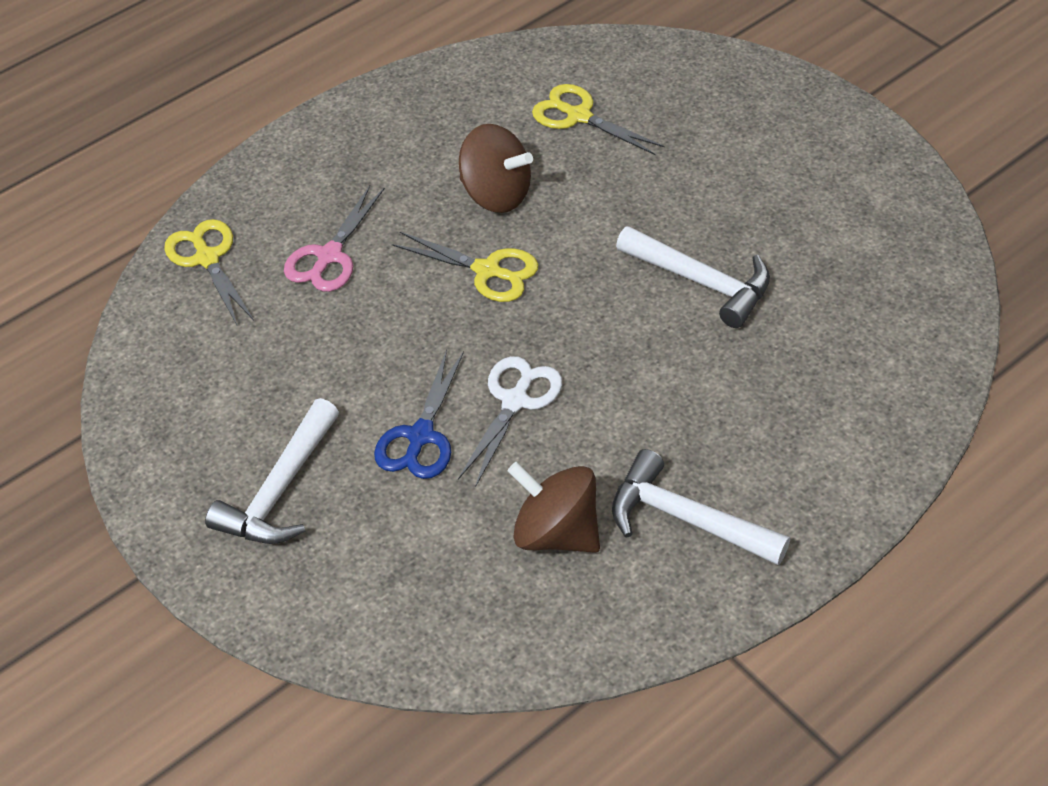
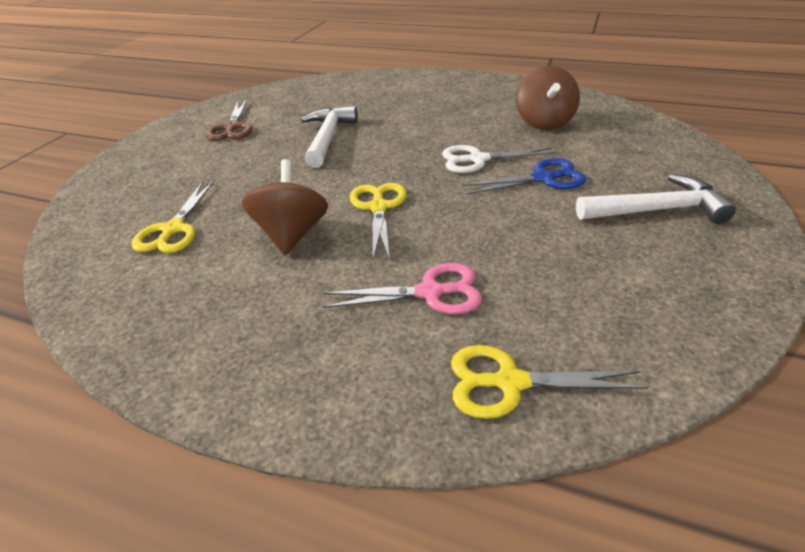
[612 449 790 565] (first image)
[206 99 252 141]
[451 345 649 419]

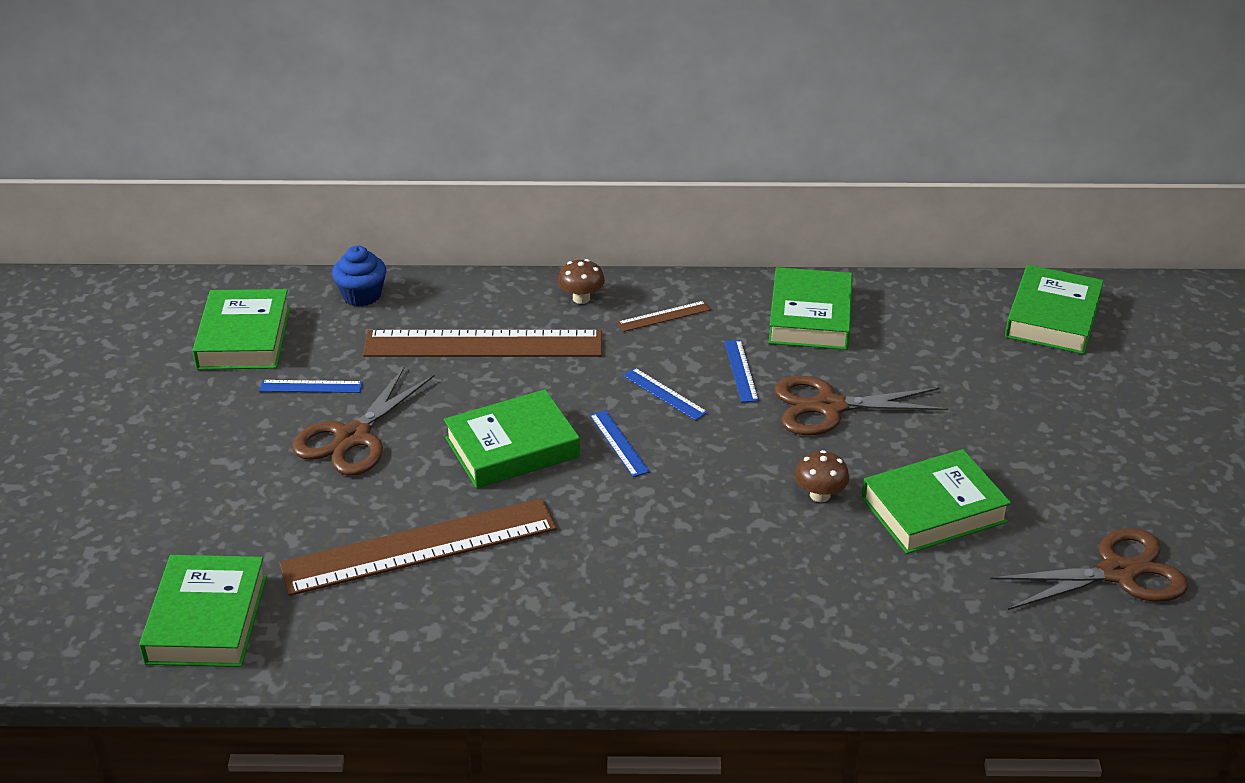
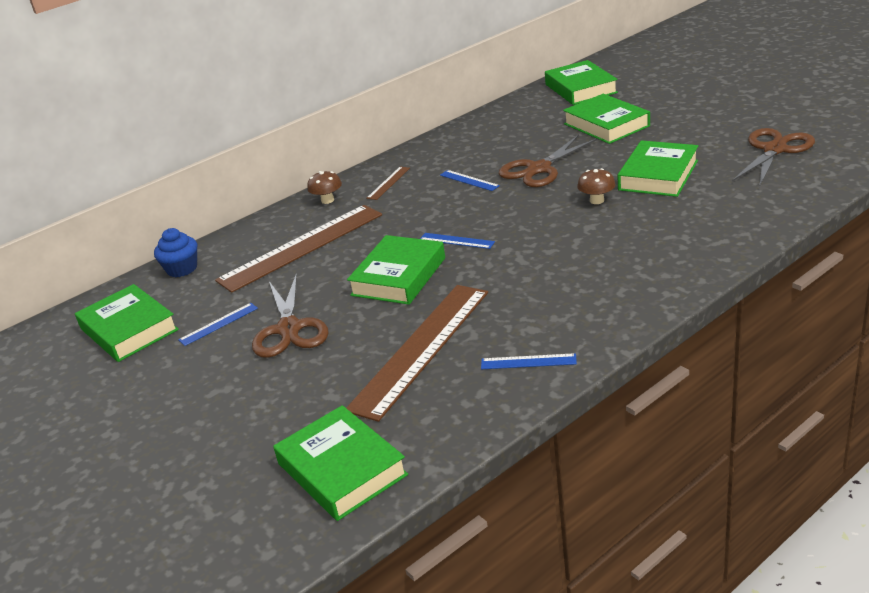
[481 353 577 369]
[563 94 650 144]

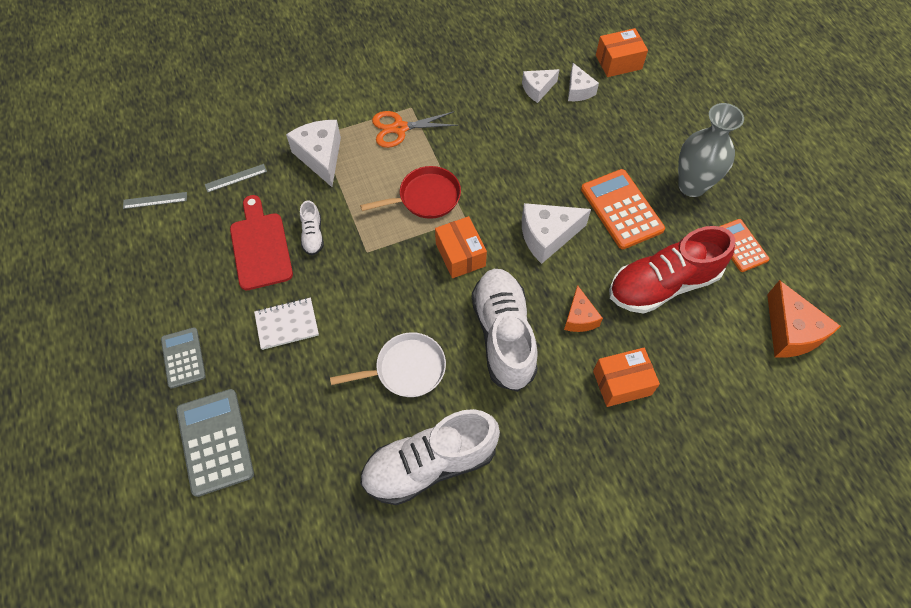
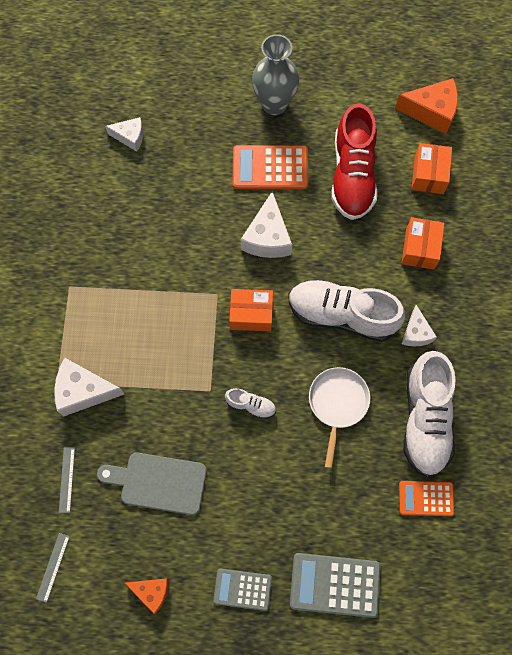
[254 298 319 350] (first image)
[360 166 461 219] (first image)
[372 111 458 148] (first image)
[225 388 276 419]
[402 305 437 346]
[125 578 169 614]
[412 143 452 194]
[399 481 454 516]
[97 453 207 515]

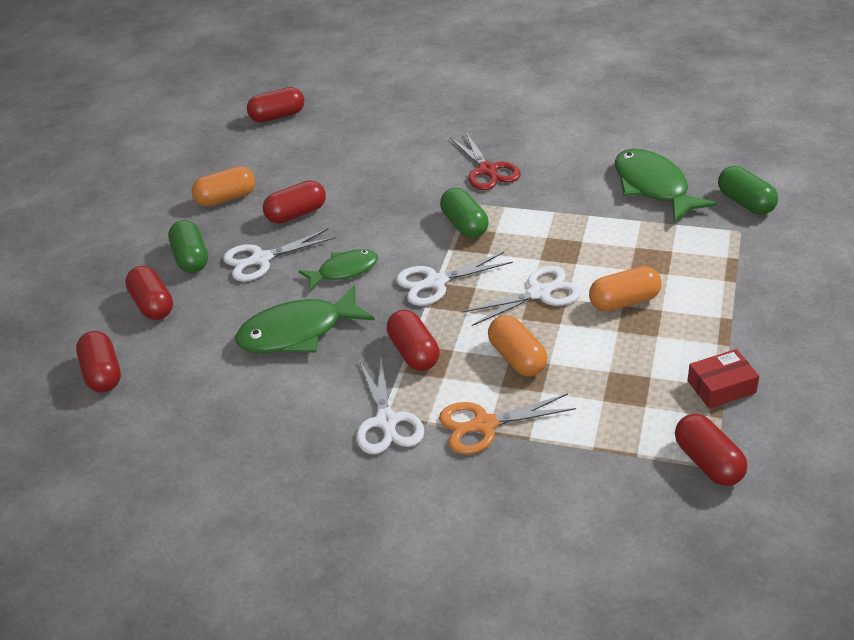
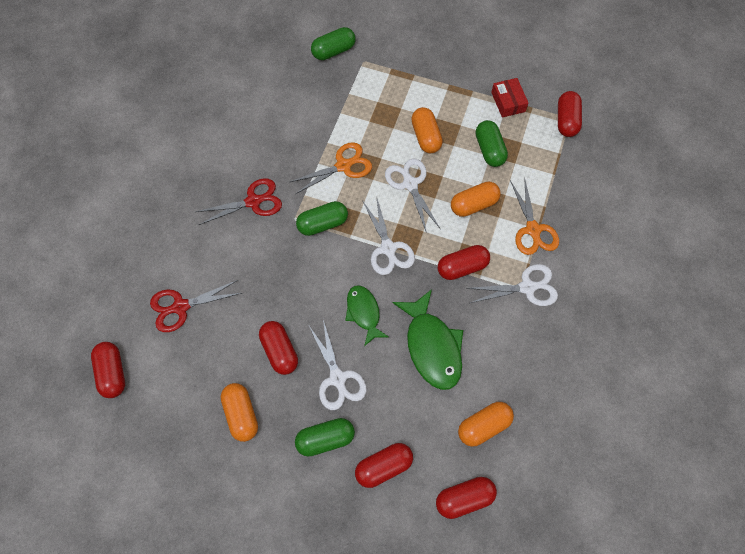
[615 149 717 223] (first image)
[150 280 242 332]
[290 142 372 194]
[458 402 514 447]
[476 120 508 167]
[558 91 582 137]

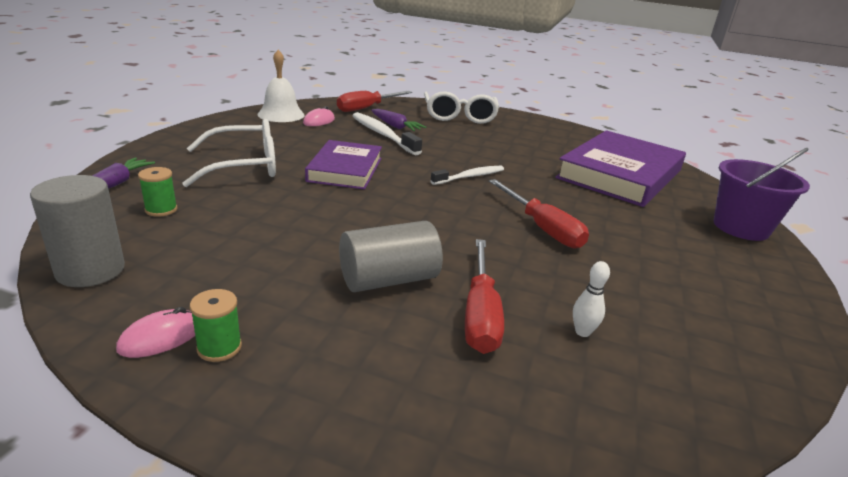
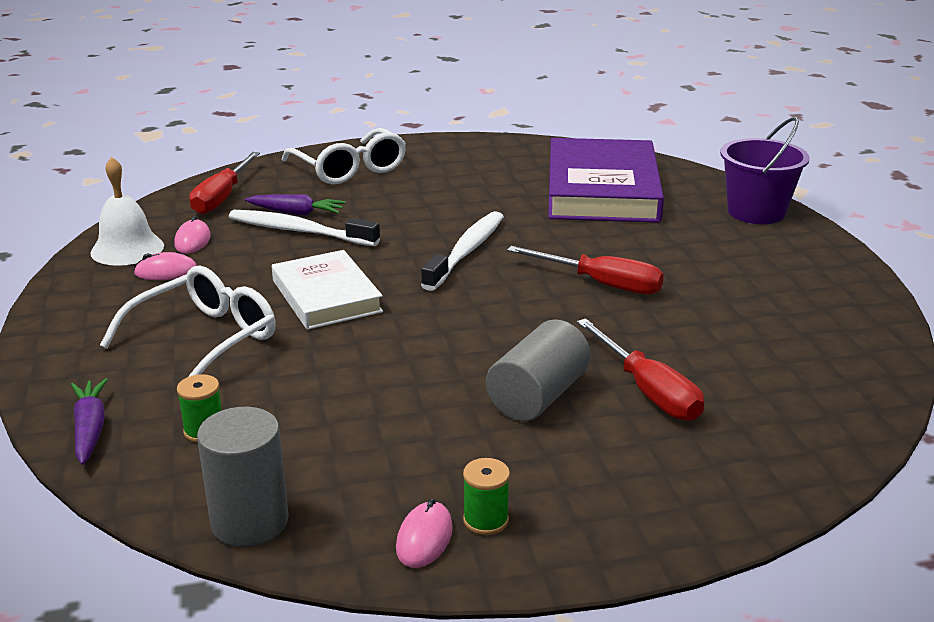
[573 261 610 337] (first image)
[134 252 197 280]
[272 250 383 330]
[421 211 504 291]

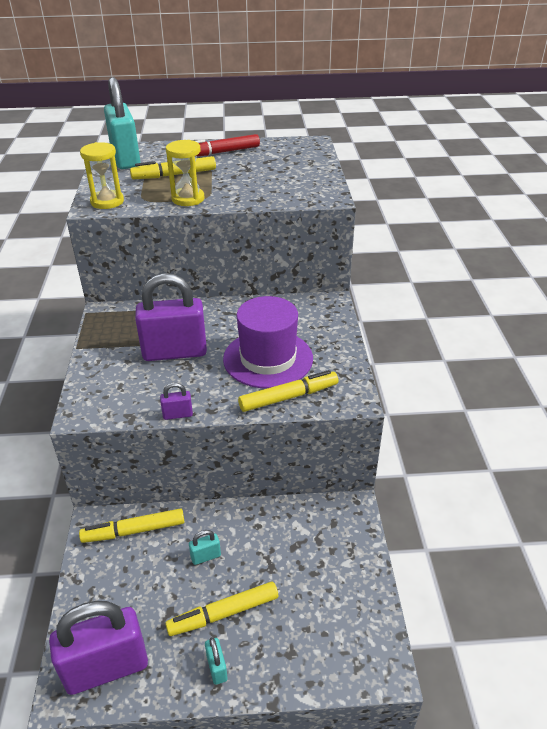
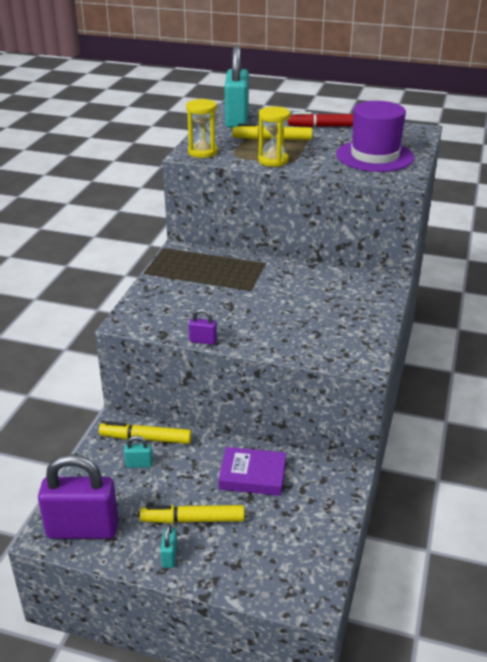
[135 273 207 361] (first image)
[238 370 338 412] (first image)
[218 447 286 496]
[124 435 153 468]
[336 101 414 172]

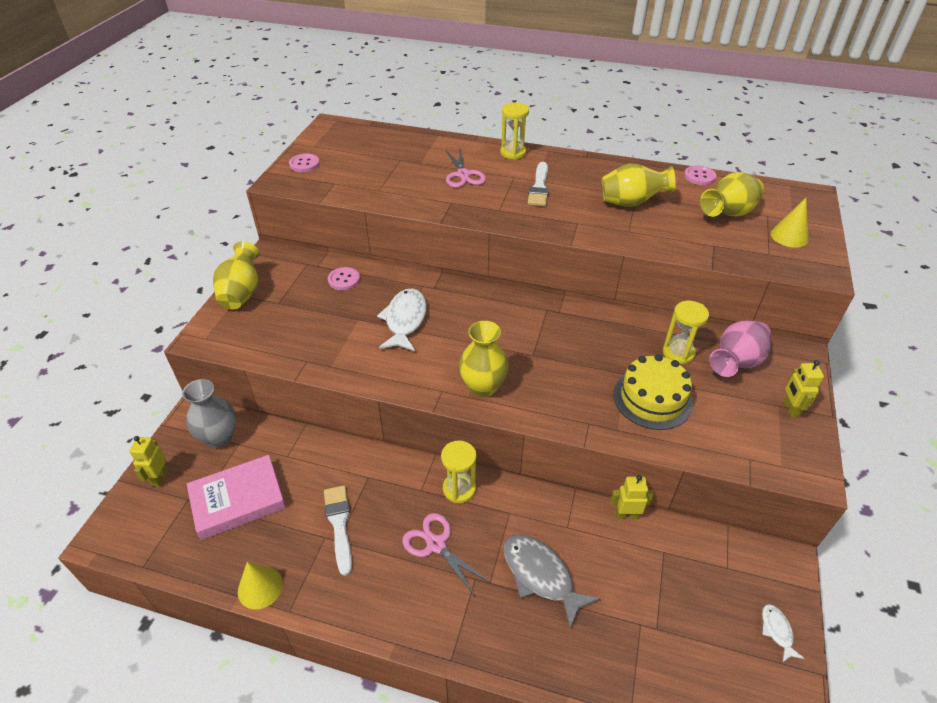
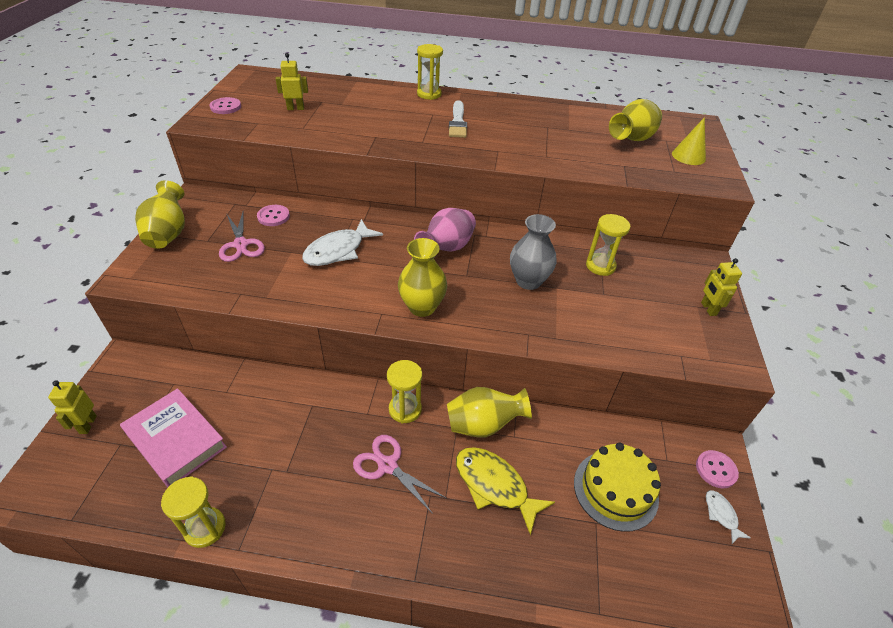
[324 485 352 576] (first image)
[510 214 556 290]
[219 212 265 262]
[447 387 532 438]
[276 53 308 110]
[574 443 661 532]
[696 450 739 488]
[414 208 476 251]
[161 476 226 548]
[456 447 555 535]
[120 388 227 488]
[302 219 383 266]

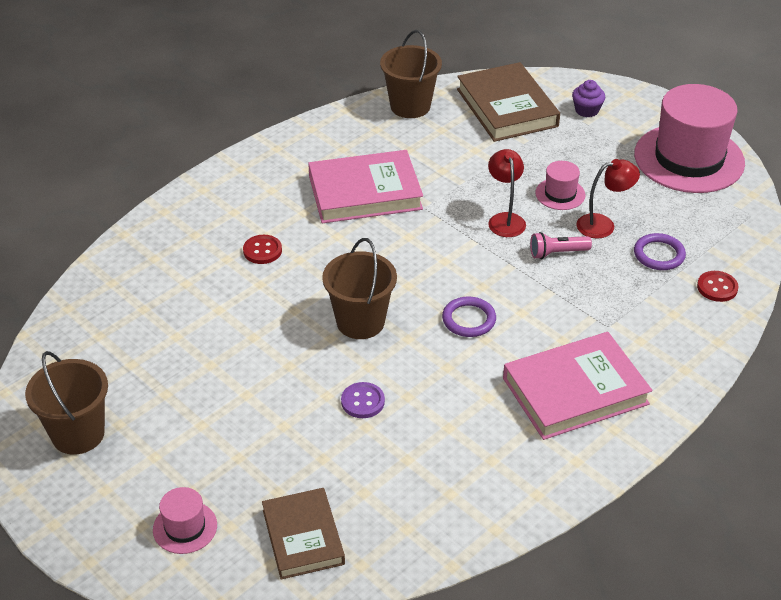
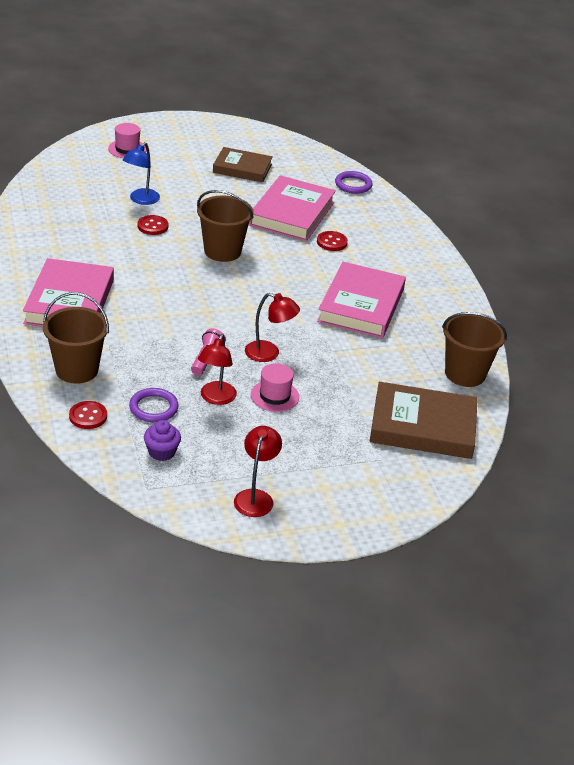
[123 142 160 205]
[249 175 336 241]
[43 292 109 384]
[213 147 273 182]
[335 171 373 194]
[144 420 181 461]
[234 426 282 517]
[138 215 168 235]

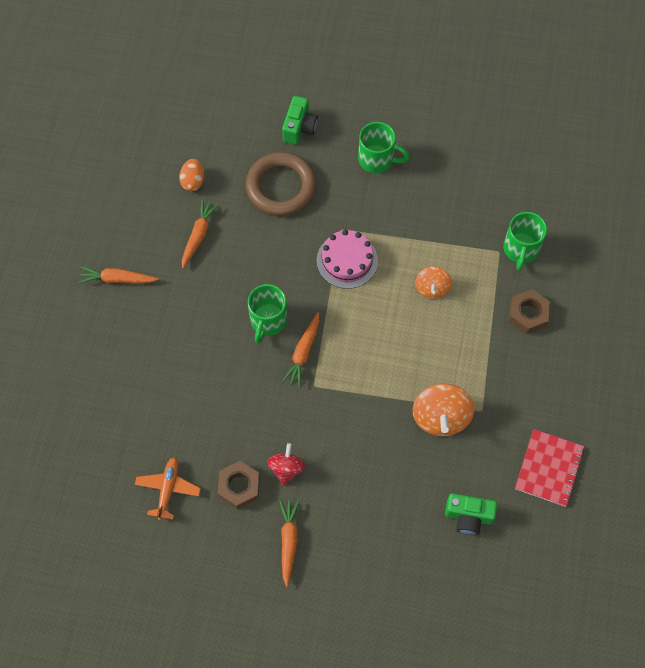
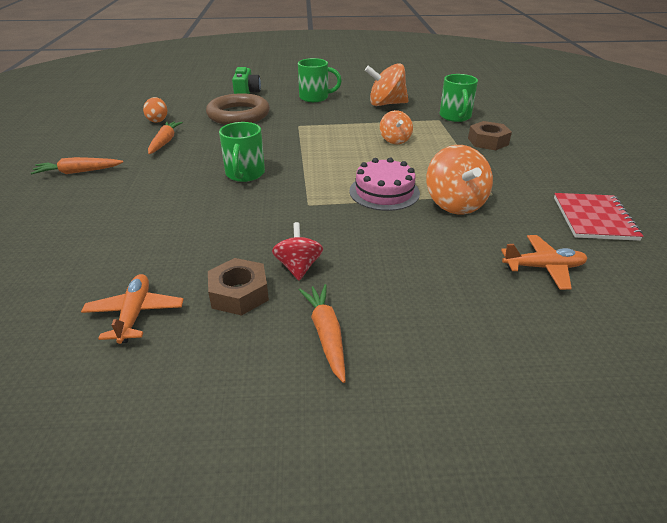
[282 312 320 387] (first image)
[365 63 409 106]
[350 157 420 211]
[501 235 588 290]

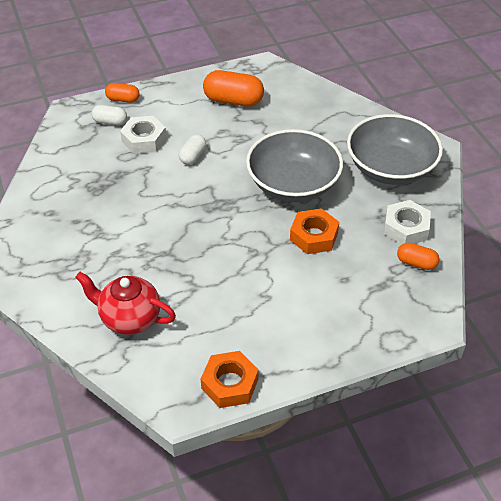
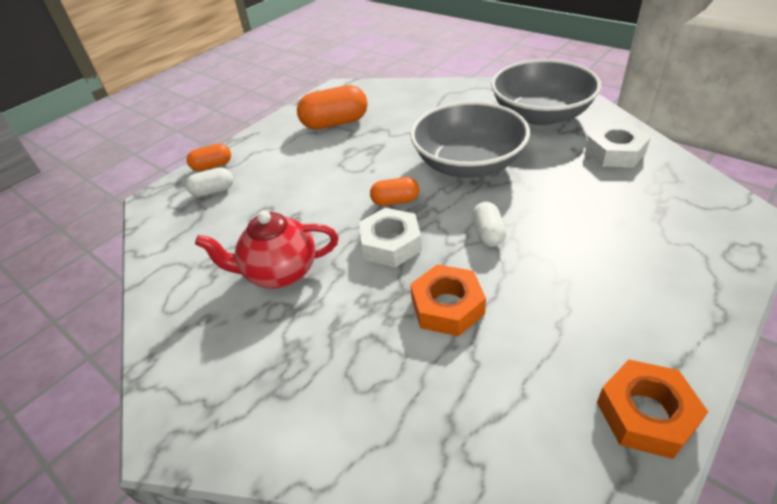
[195 211 338 288]
[359 208 422 267]
[472 202 506 247]
[410 264 486 336]
[370 177 419 206]

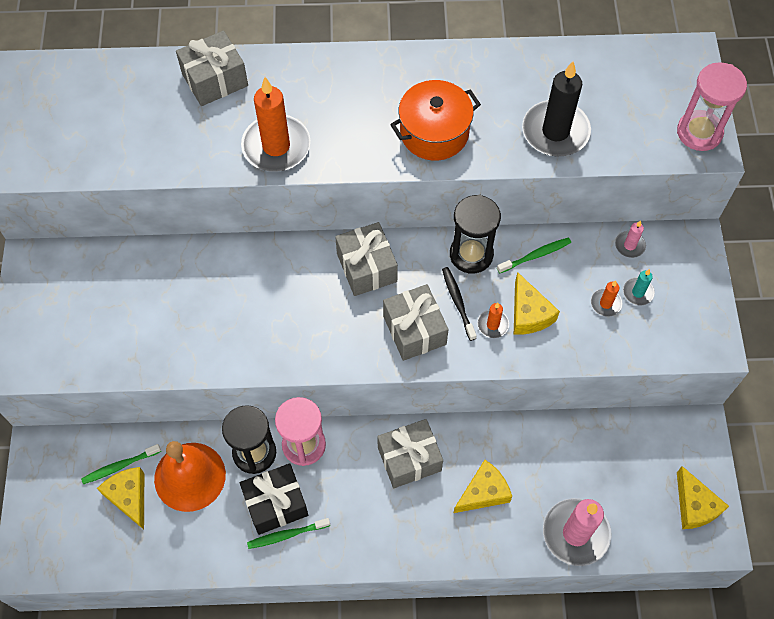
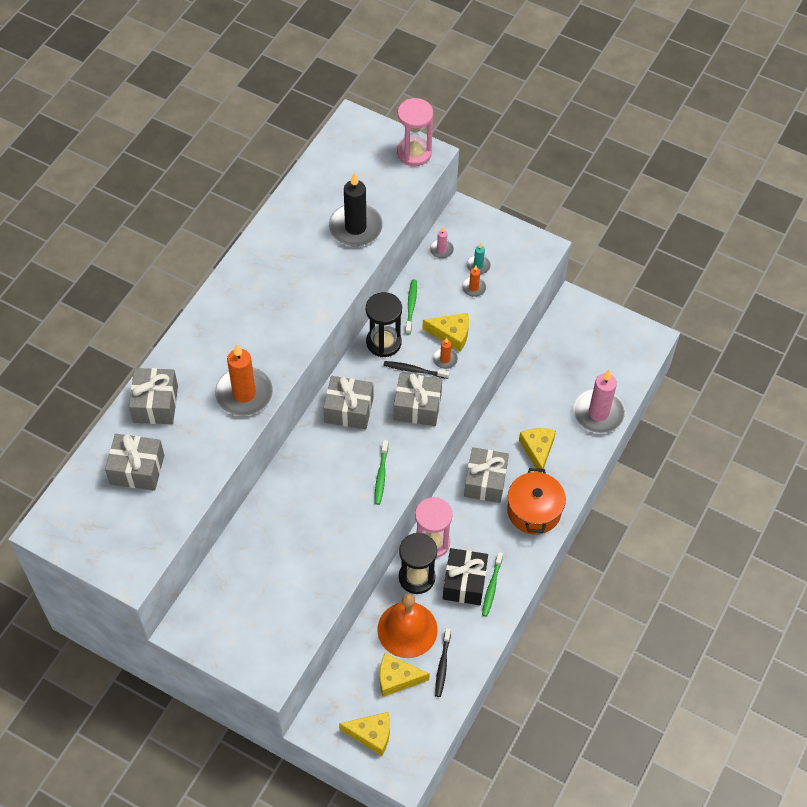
[105 434 164 491]
[435 628 451 697]
[375 440 388 505]
[507 468 566 534]
[339 712 390 756]

